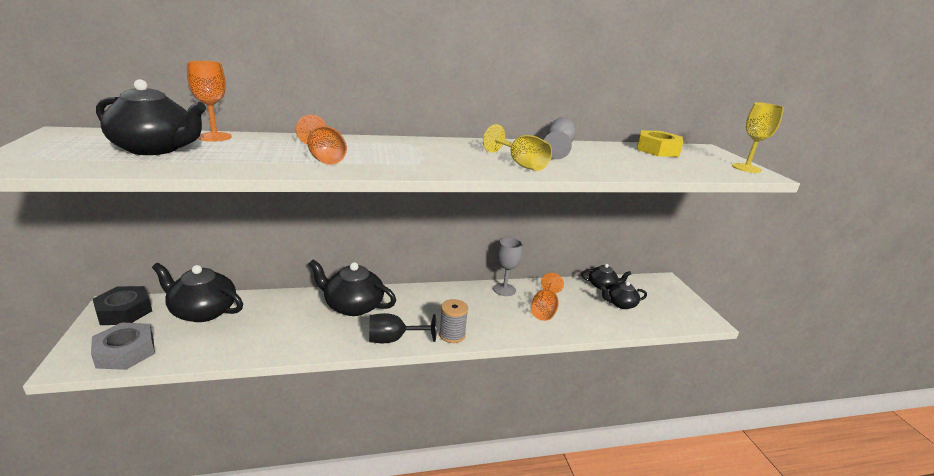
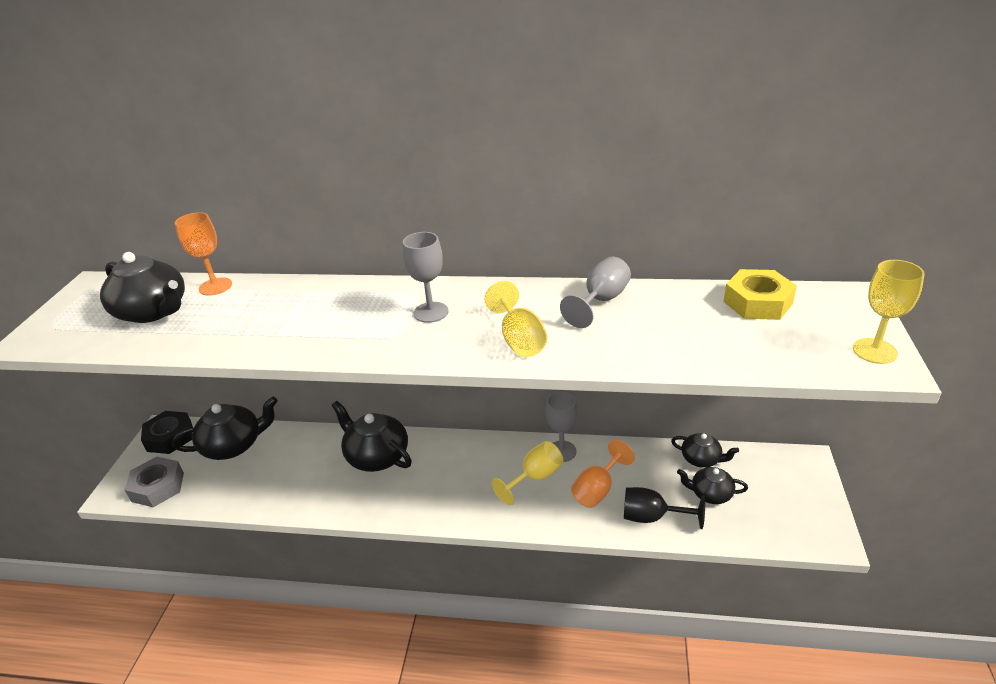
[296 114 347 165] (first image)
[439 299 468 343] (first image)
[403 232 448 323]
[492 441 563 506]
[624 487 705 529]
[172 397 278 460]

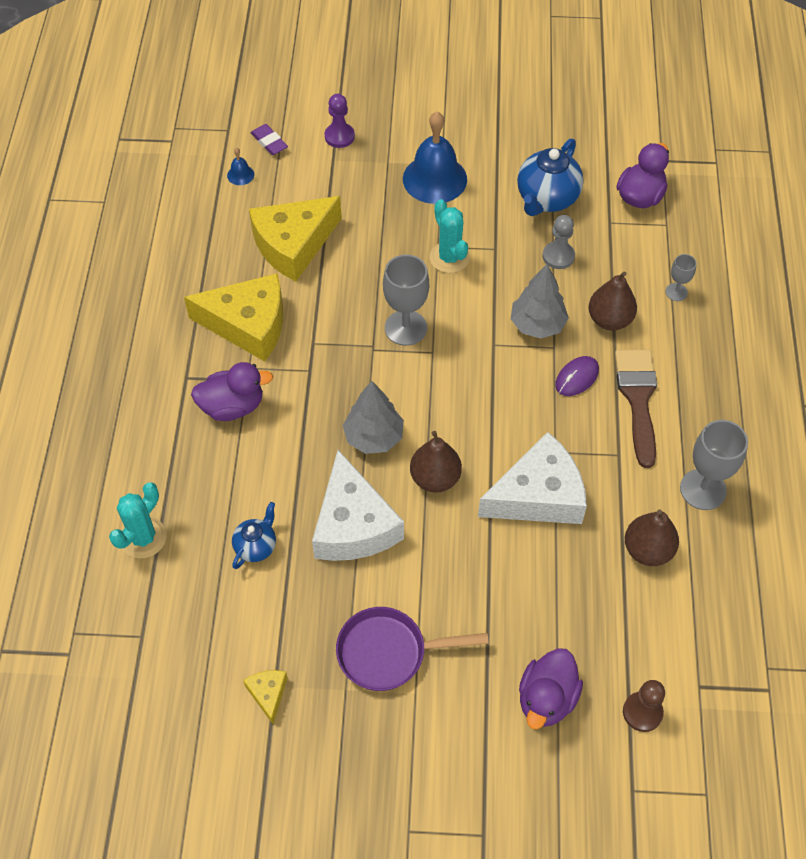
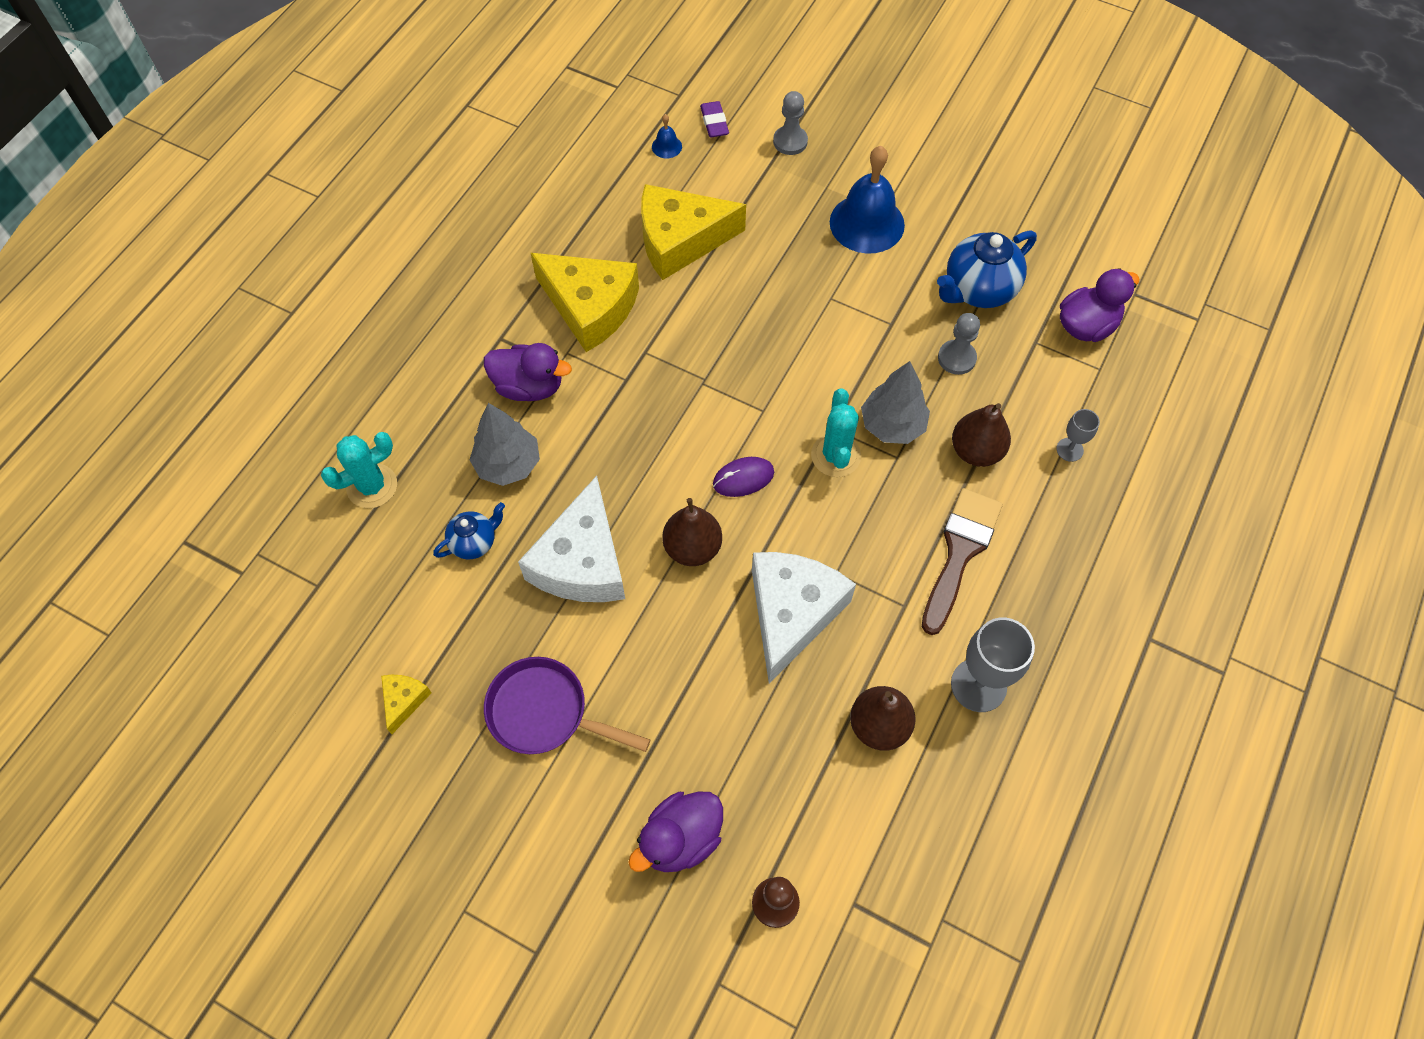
[383 255 429 346] (first image)
[470 403 540 486]
[811 389 861 477]
[713 457 774 497]
[773 91 808 155]
[752 552 856 683]

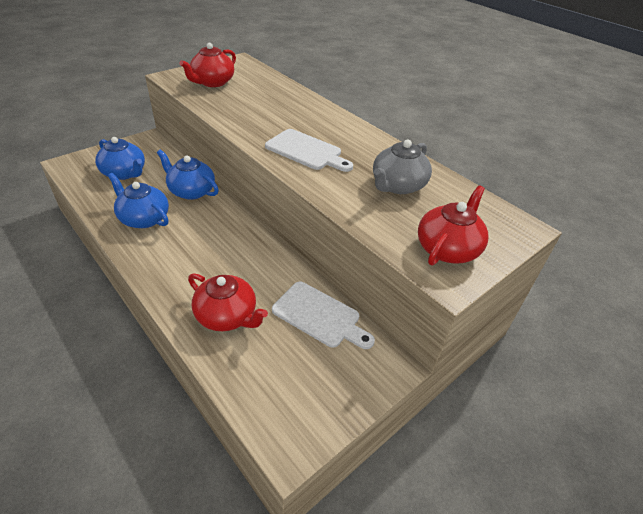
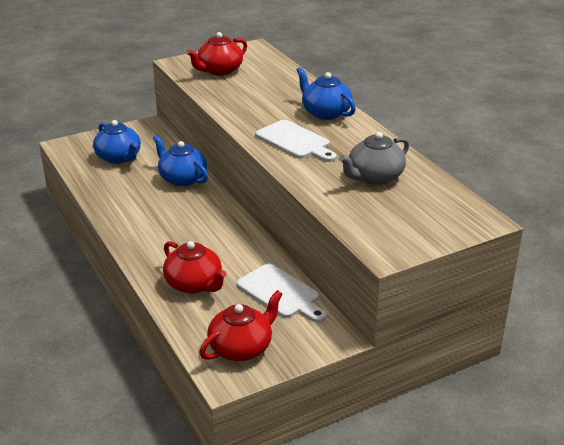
[296 67 356 120]
[200 290 283 361]

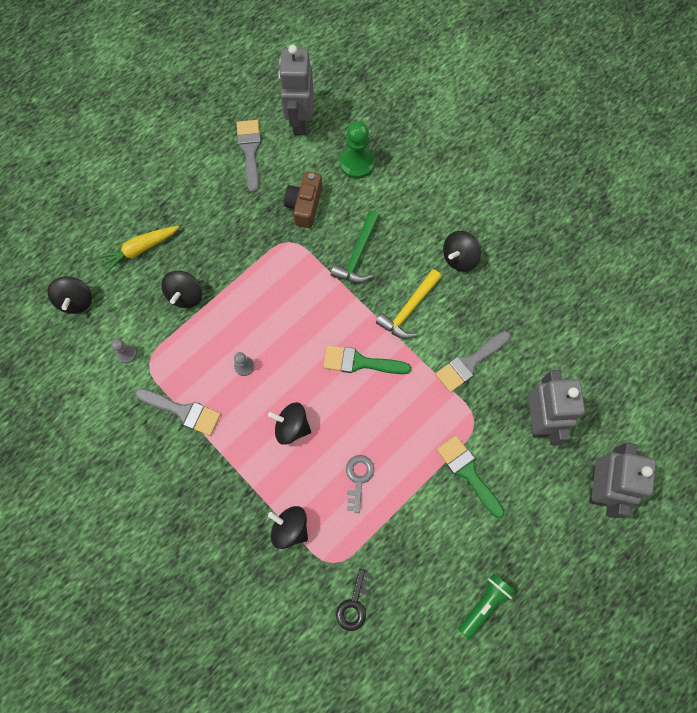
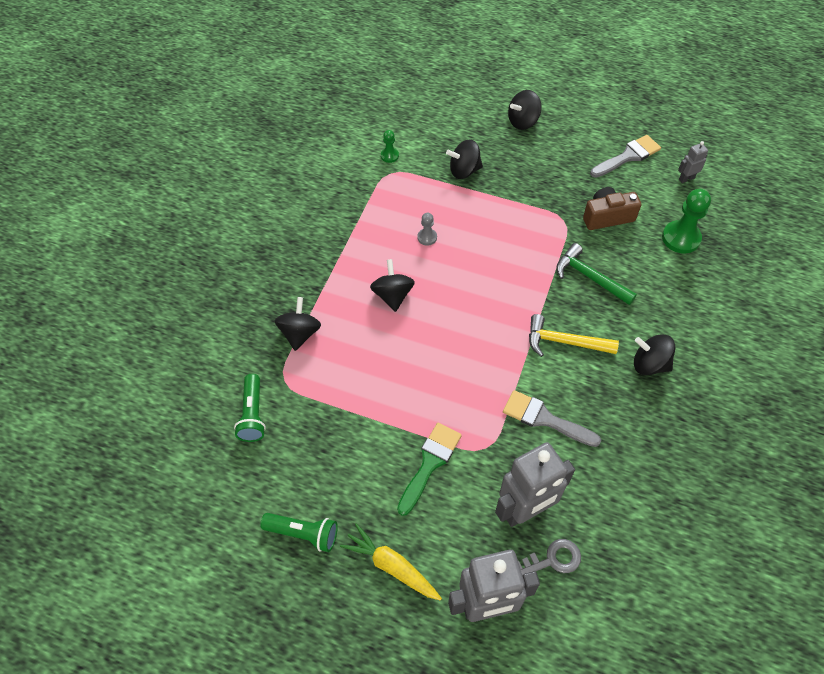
[135 388 221 436] (first image)
[323 345 411 374] (first image)
[508 90 541 130]
[340 523 442 601]
[518 539 581 576]
[234 374 266 442]
[381 130 399 163]
[556 243 637 305]
[678 141 708 183]

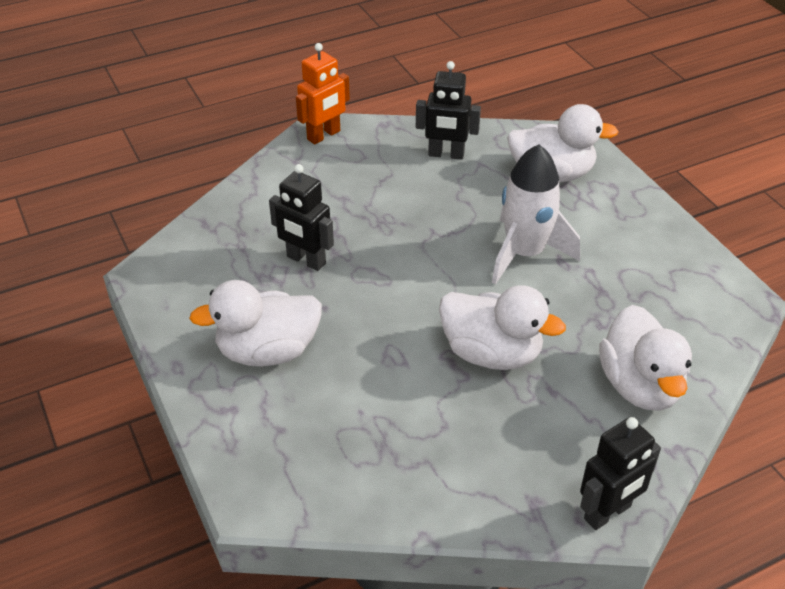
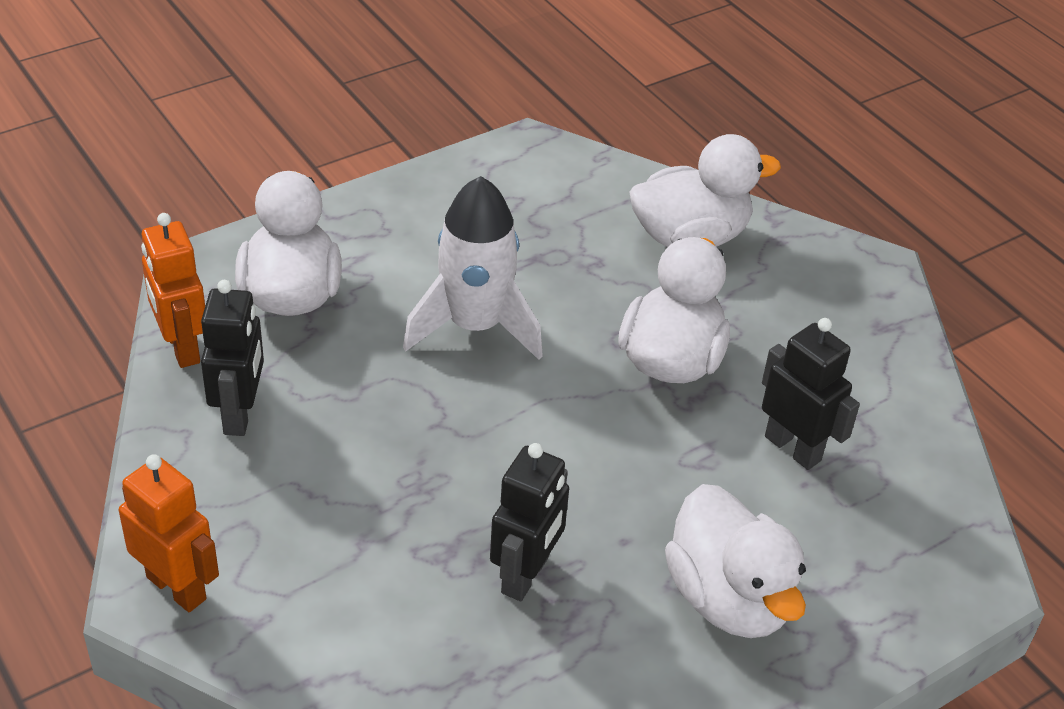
[141 213 205 368]
[762 318 860 470]

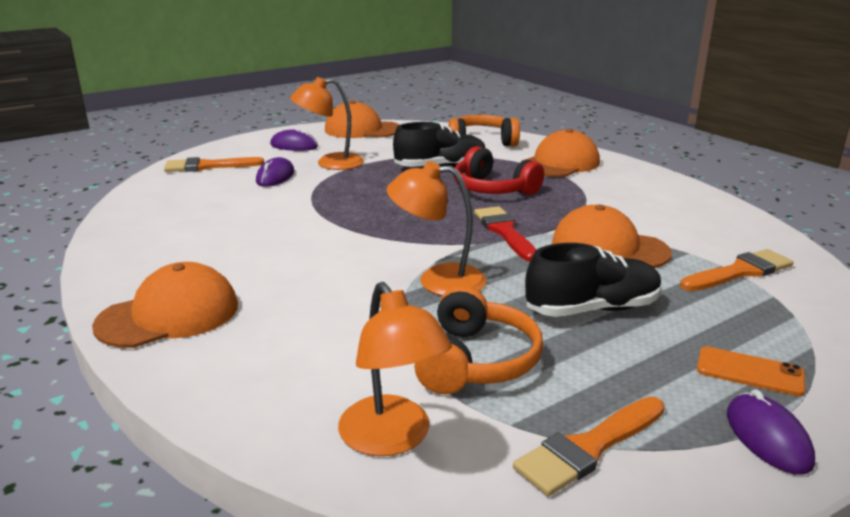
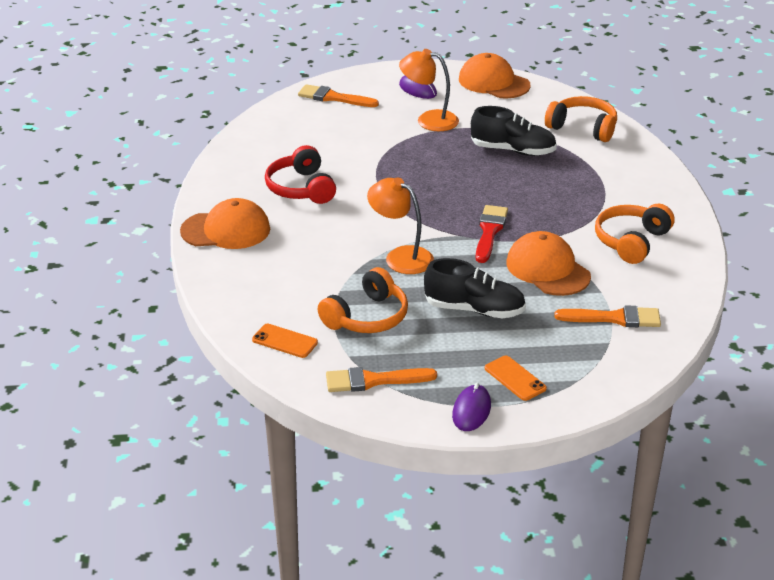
[256 157 294 187] (first image)
[521 129 600 177] (first image)
[595 204 674 264]
[265 145 336 204]
[252 324 318 358]

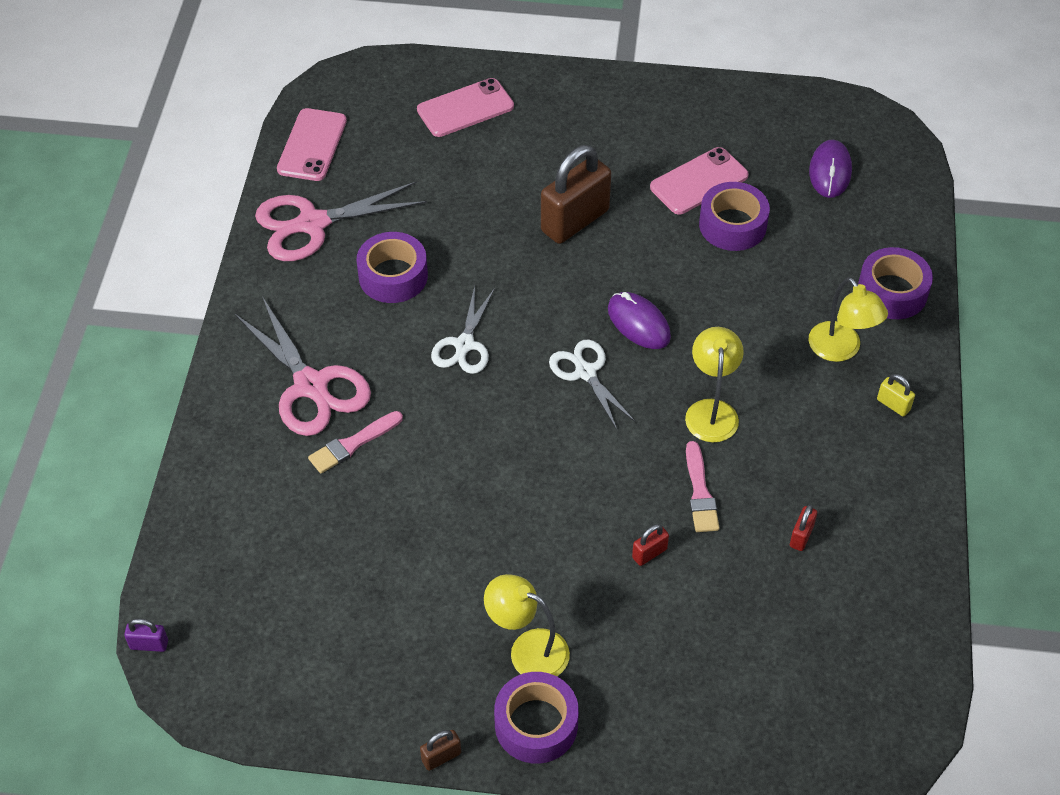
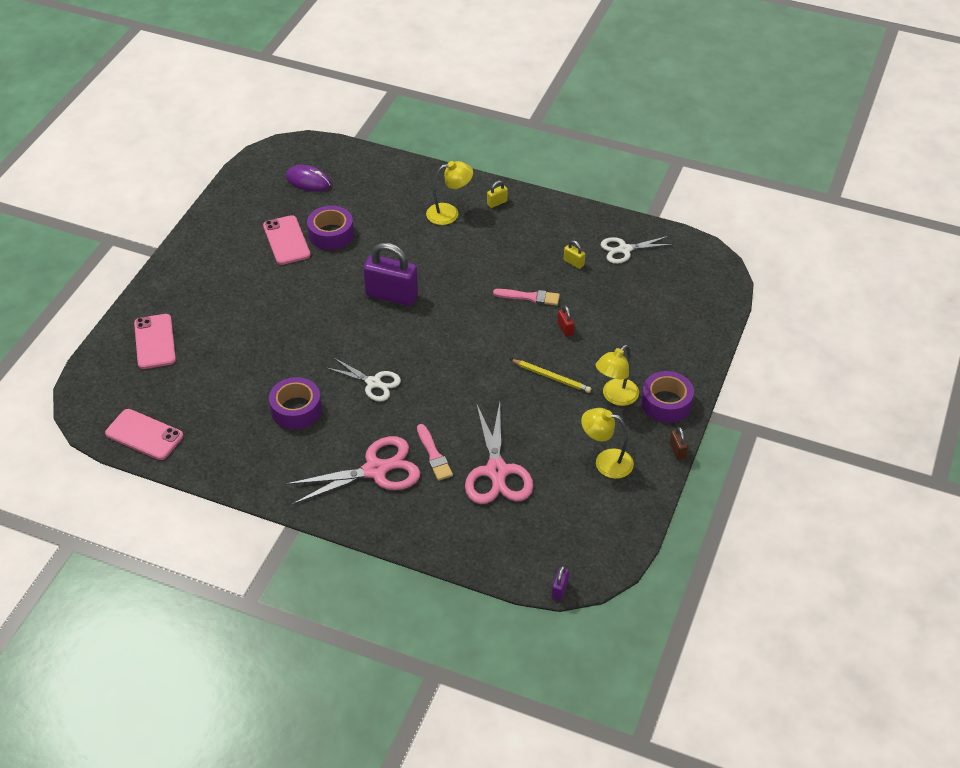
[541 145 611 244] (first image)
[858 247 933 319] (first image)
[510 359 591 393]
[465 403 533 504]
[601 236 673 264]
[581 408 634 479]
[363 243 418 306]
[564 240 585 269]

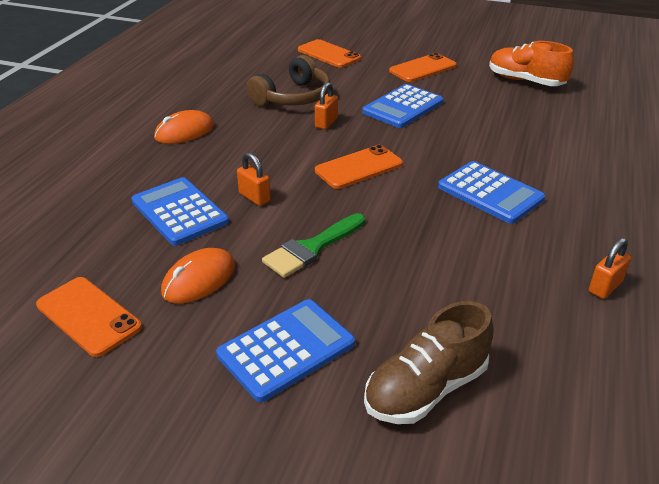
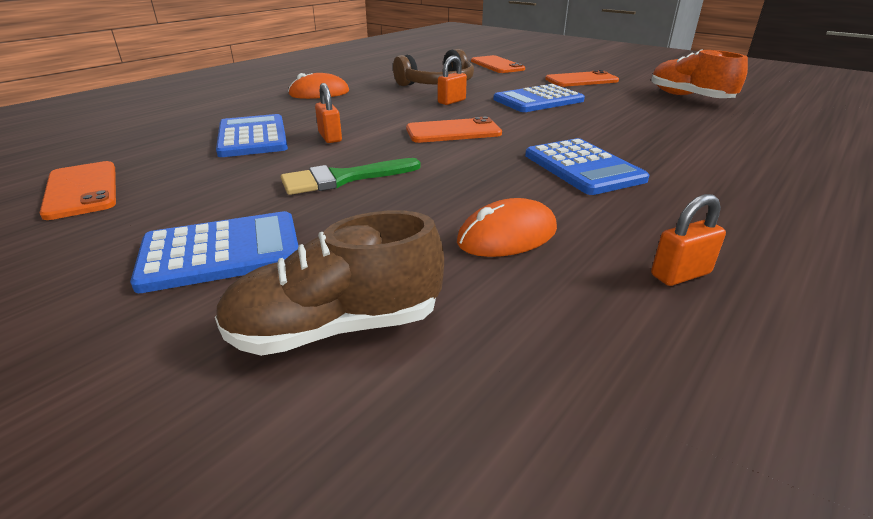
[457 198 557 257]

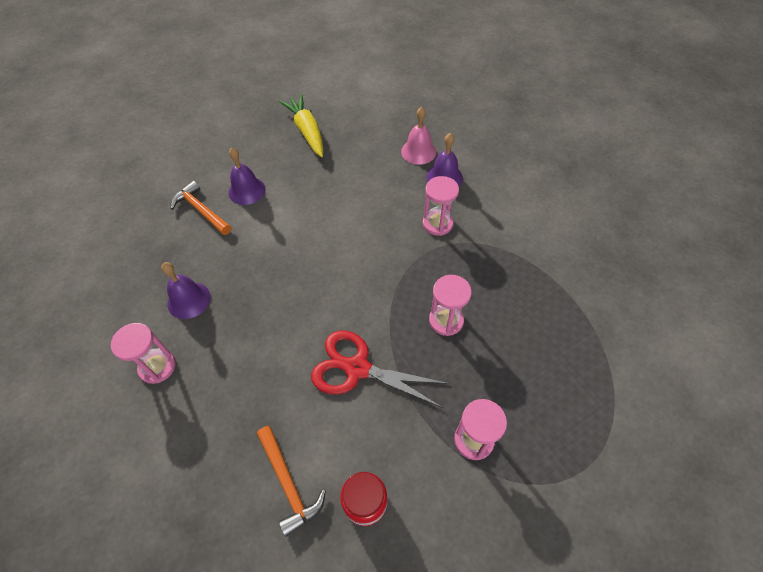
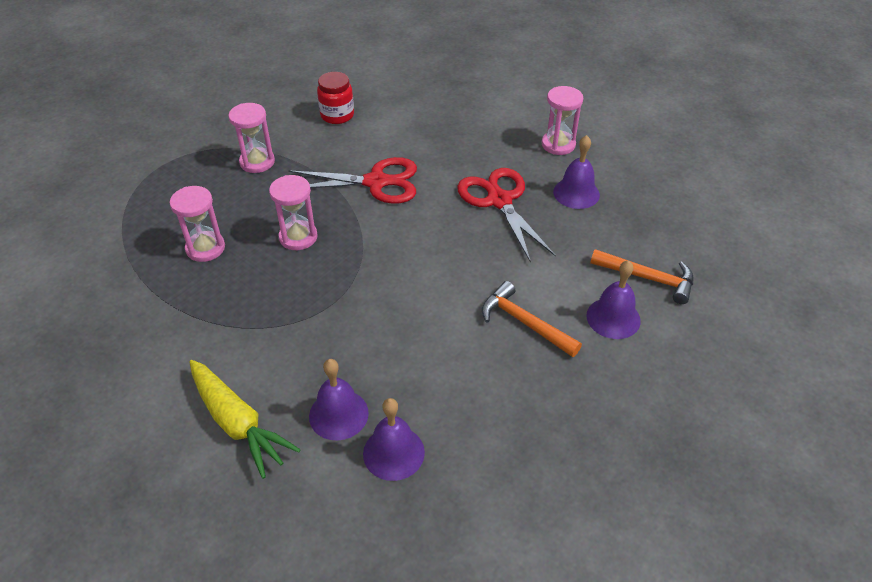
[457 168 556 263]
[482 281 582 357]
[189 360 301 479]
[170 186 225 262]
[363 398 425 481]

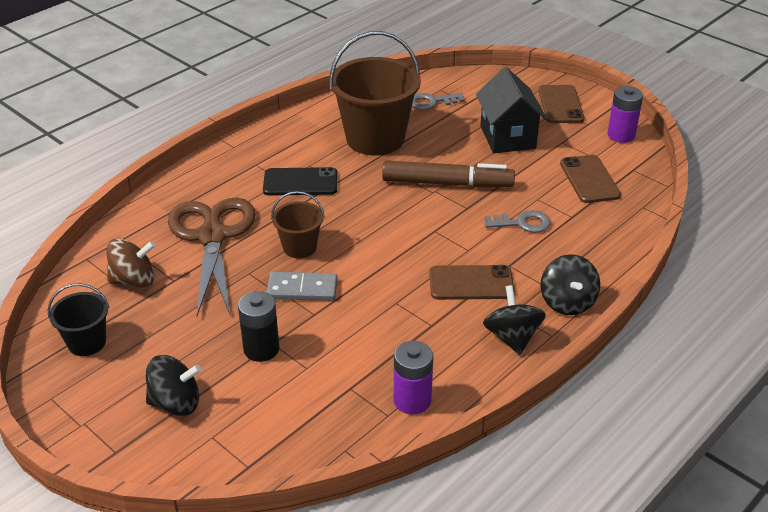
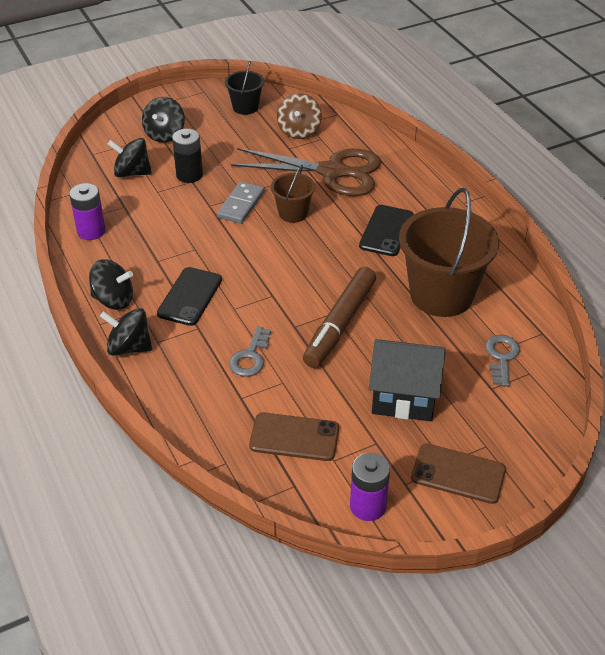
[108 138 152 177]
[157 267 222 326]

